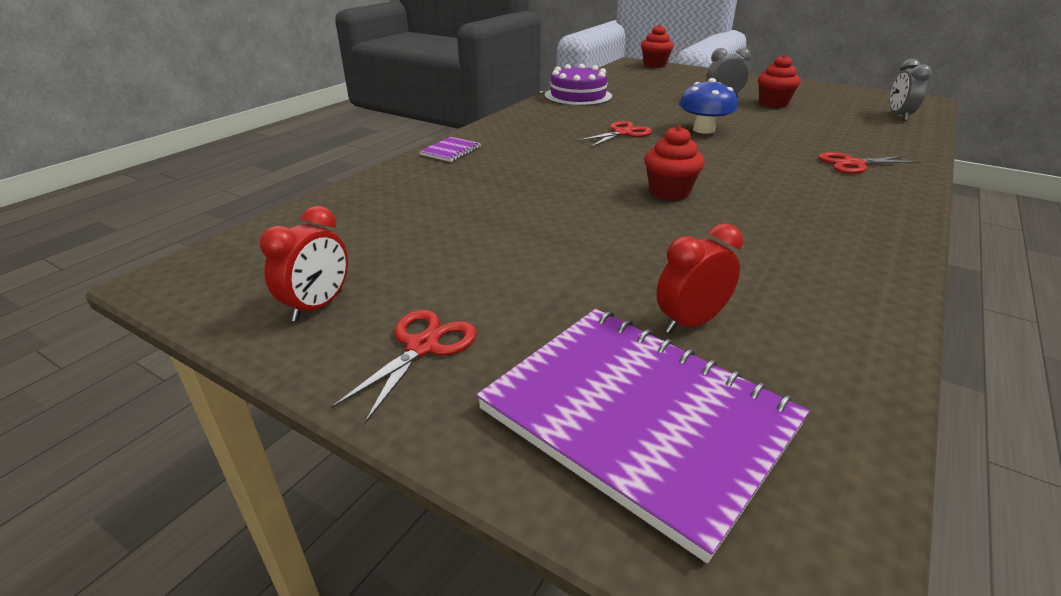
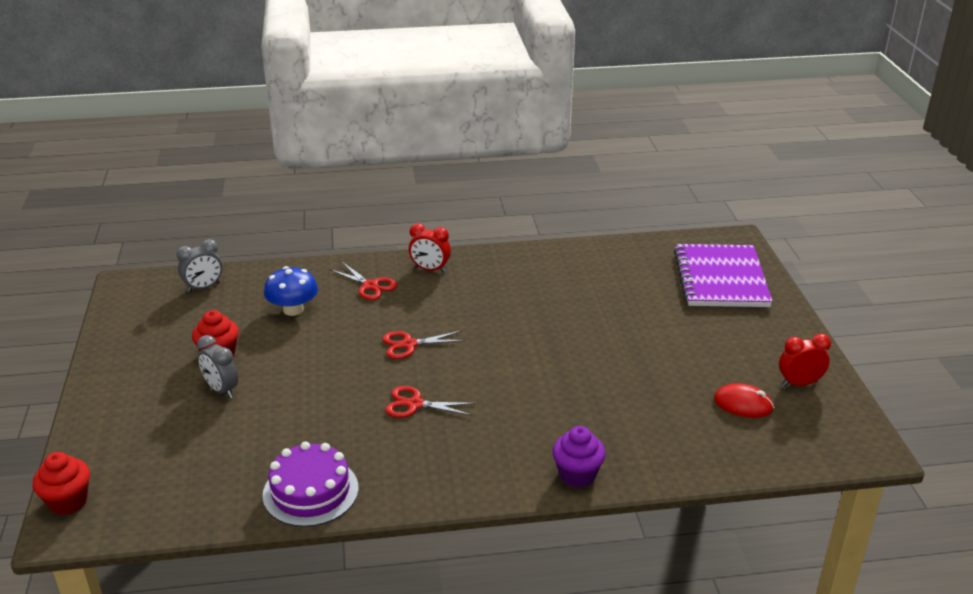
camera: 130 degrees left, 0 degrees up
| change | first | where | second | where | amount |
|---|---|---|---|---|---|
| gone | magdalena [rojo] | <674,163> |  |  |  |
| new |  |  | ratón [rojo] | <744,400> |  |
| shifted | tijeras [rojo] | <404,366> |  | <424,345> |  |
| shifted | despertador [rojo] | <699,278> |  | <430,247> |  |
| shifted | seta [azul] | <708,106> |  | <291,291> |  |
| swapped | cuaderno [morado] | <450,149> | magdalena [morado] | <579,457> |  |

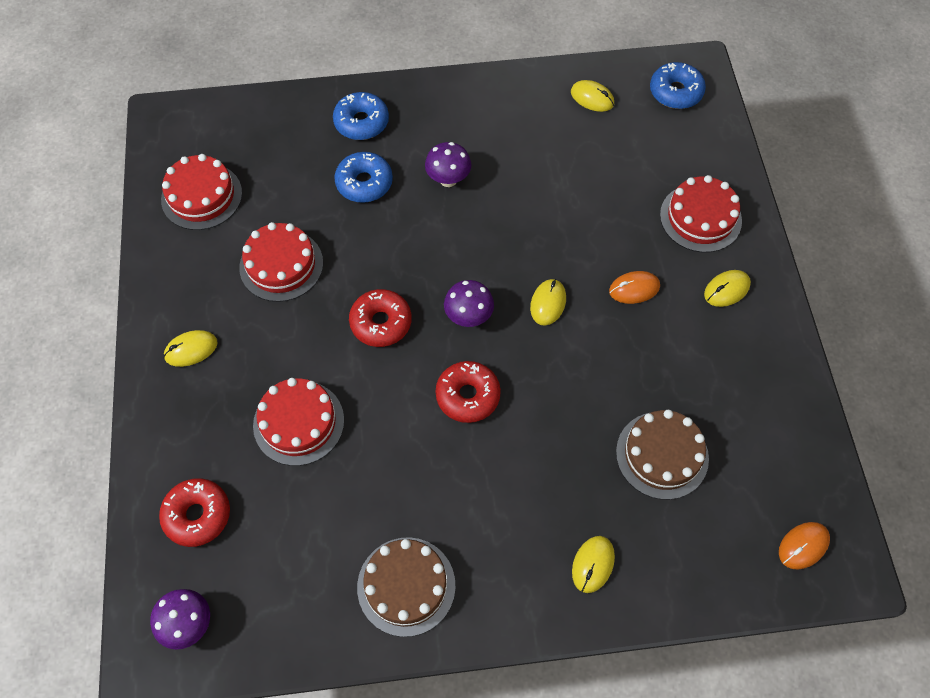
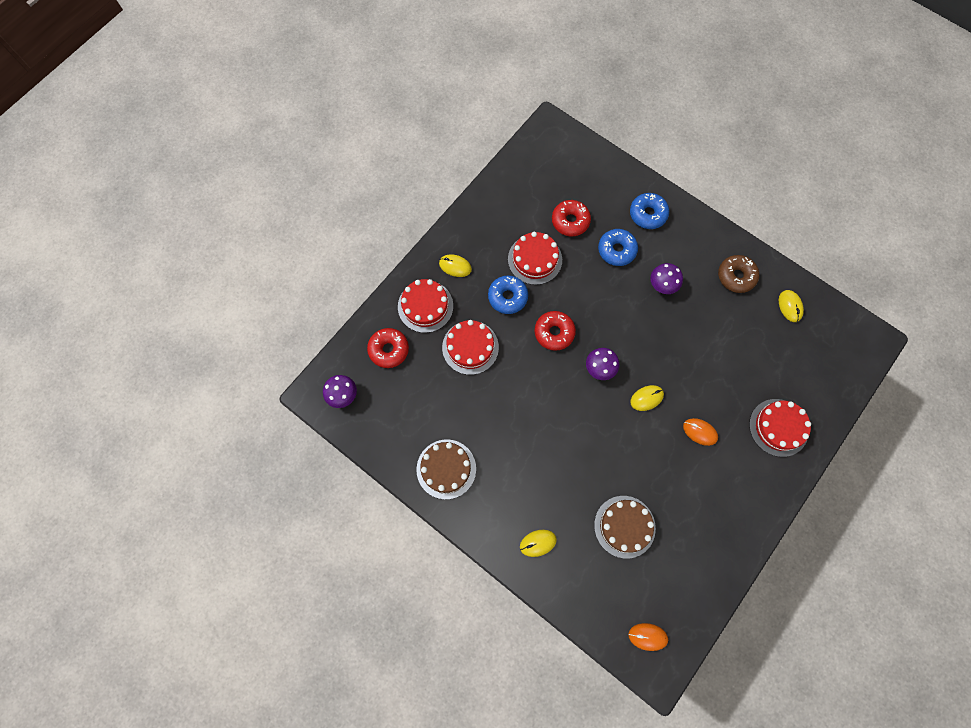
camera: 45 degrees right, 10 degrees up
| change | first | where | second | where | amount |
|---|---|---|---|---|---|
| gone | ratón [amarillo] | <727,288> |  |  |  |
| new |  |  | rosquilla [marrón] | <738,274> |  |
| shifted | tarta [rojo] | <201,192> |  | <425,306> |  |
| shifted | rosquilla [rojo] | <468,392> |  | <571,218> |  |
| shifted | rosquilla [azul] | <678,85> |  | <508,294> |  |

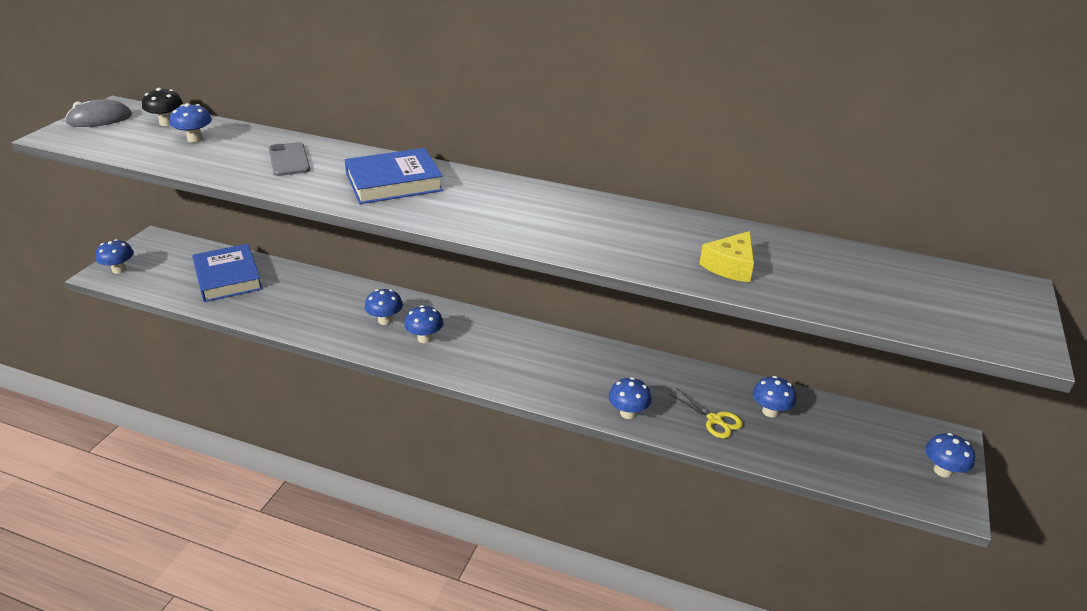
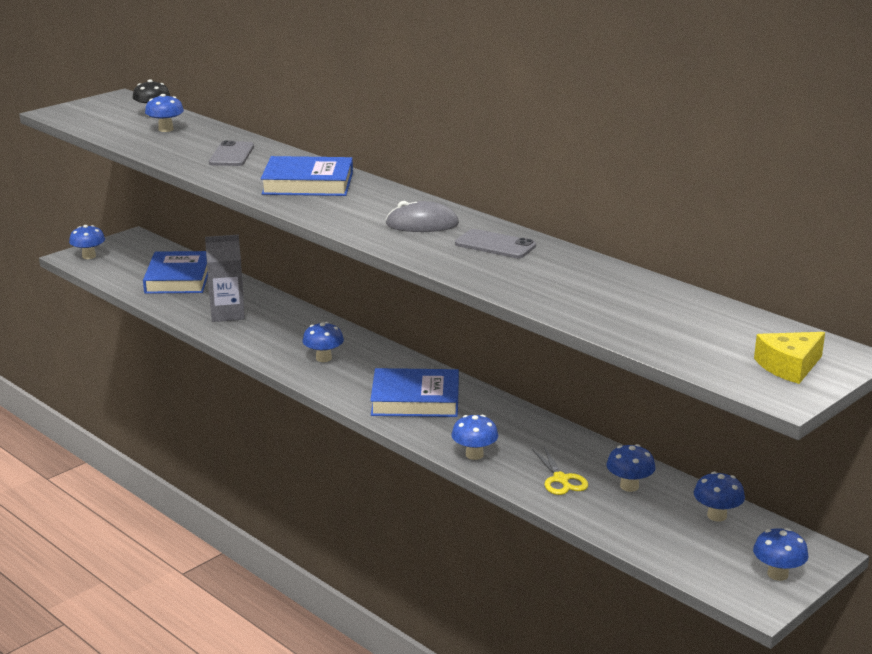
camera: 25 degrees right, 10 degrees down
| change | first | where | second | where | amount |
|---|---|---|---|---|---|
| new |  |  | cartón de leche [gris] | <225,278> |  |
| new |  |  | libro [azul] | <414,392> |  |
| new |  |  | móvil [gris] | <495,243> |  |
| shifted | ratón [gris] | <98,113> |  | <422,216> |  |
| shifted | seta [azul] | <384,307> |  | <719,497> |  |
| shifted | queso [amarillo] | <726,257> |  | <789,358> |  |

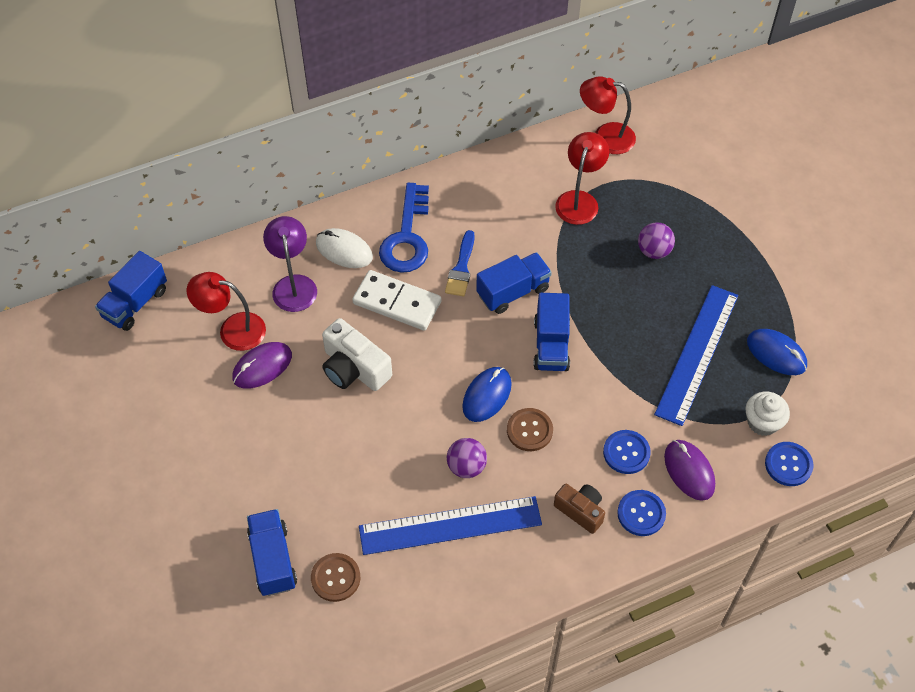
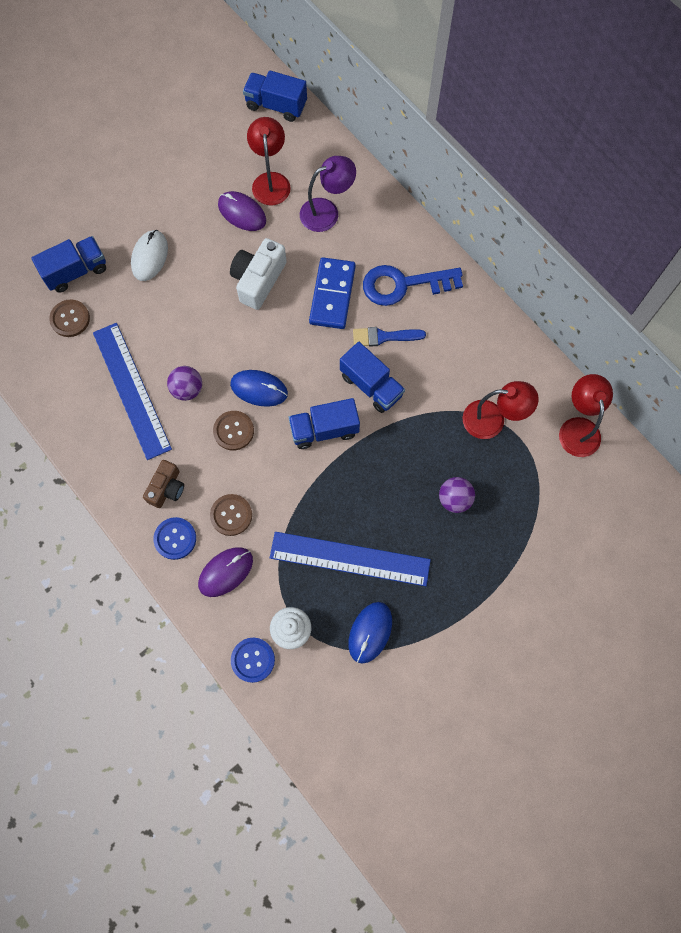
camera: 75 degrees right, 15 degrees up
| change | first | where | second | where | amount |
|---|---|---|---|---|---|
| shifted | ratón [blanco] | <344,248> |  | <149,255> |  |
| repainted | ficha de dominó [blanco] | <396,300> | ficha de dominó [azul] | <332,293> |  |
| repainted | botón [azul] | <627,452> | botón [marrón] | <231,515> |  |

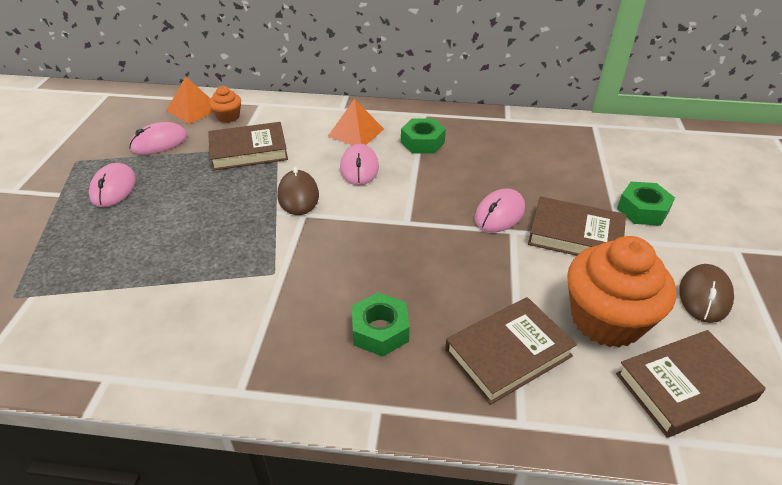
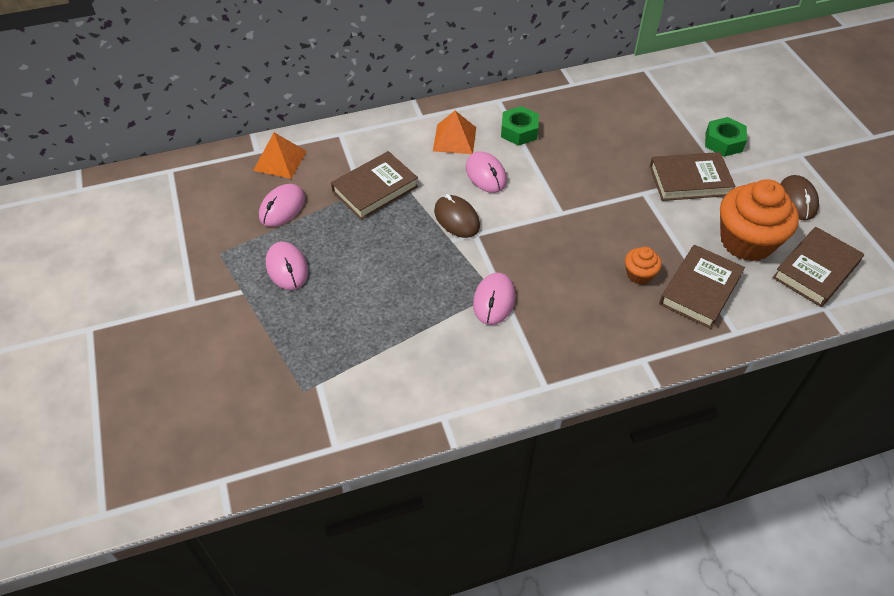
camera: 25 degrees left, 10 degrees up
| change | first | where | second | where | amount |
|---|---|---|---|---|---|
| gone | tuerca [verde] | <381,325> |  |  |  |
| shifted | magdalena [naranja] | <225,104> |  | <643,266> |  |
| shifted | ratón [rosa] | <499,210> |  | <494,299> |  |

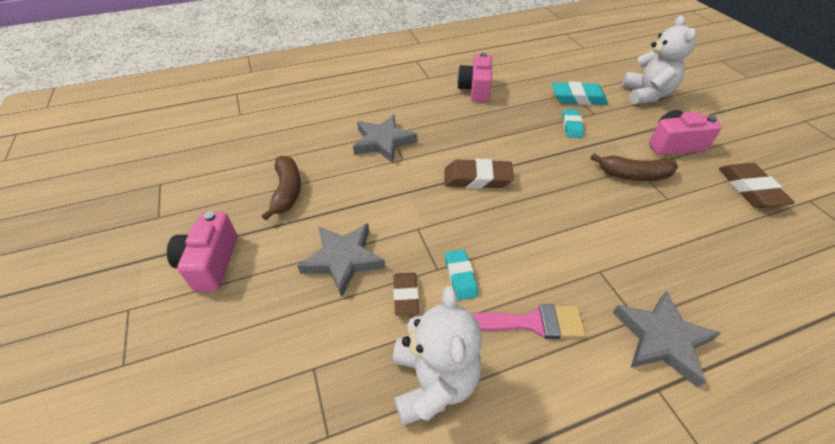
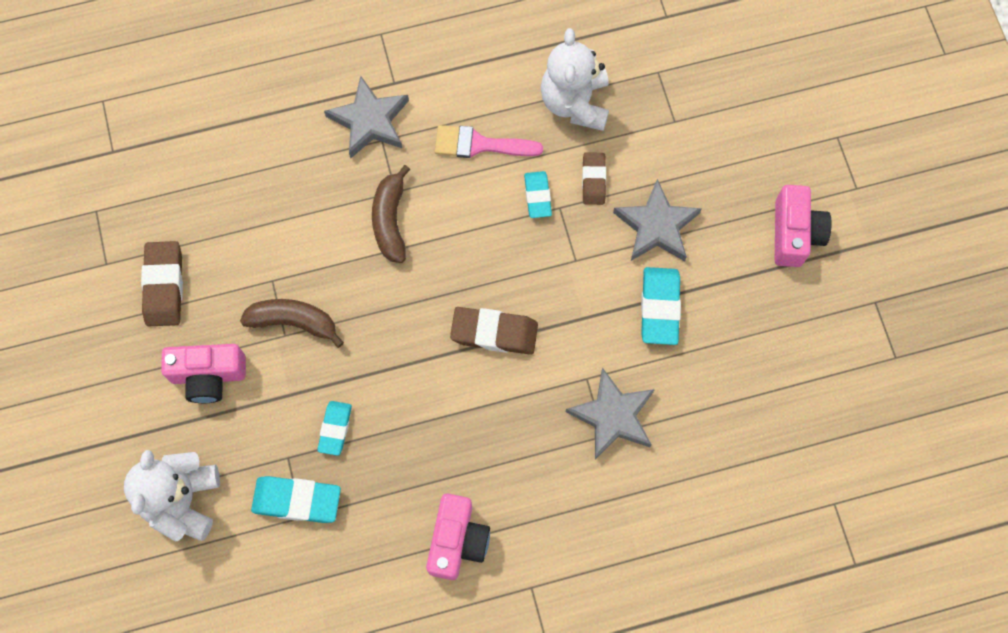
camera: 175 degrees left, 25 degrees up
| change | first | where | second | where | amount |
|---|---|---|---|---|---|
| new |  |  | goma de borrar [turquesa] | <661,306> |  |
| shifted | plátano [marrón] | <281,188> |  | <391,214> |  |

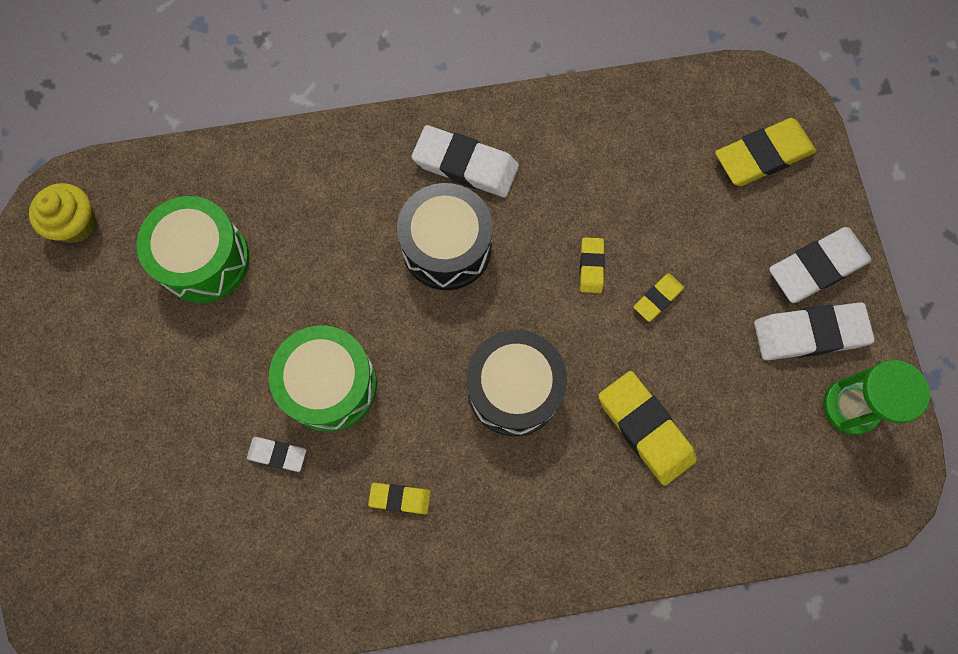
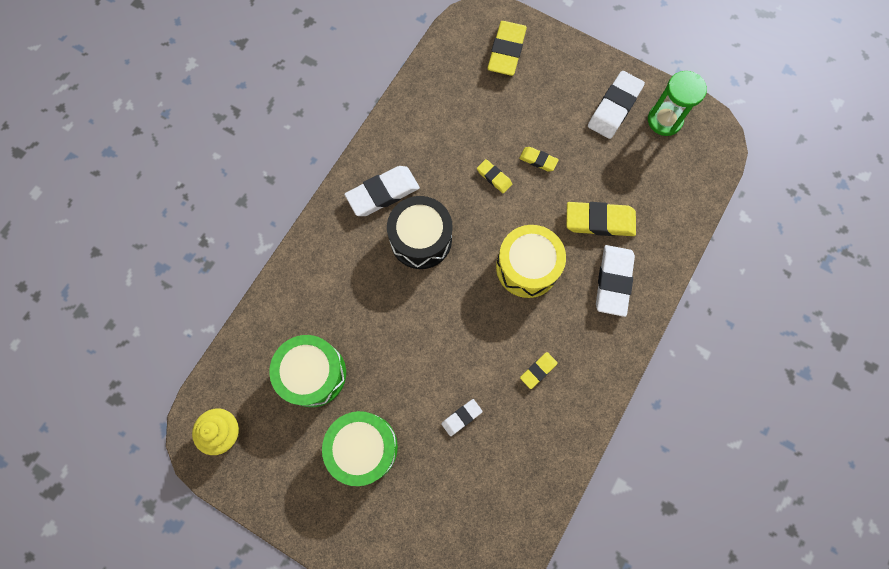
camera: 50 degrees left, 0 degrees up
| change | first | where | second | where | amount |
|---|---|---|---|---|---|
| shifted | tambor [verde] | <323,378> |  | <360,448> |  |
| shifted | goma de borrar [blanco] | <820,265> |  | <615,281> |  |
| repainted | tambor [negro] | <517,383> | tambor [amarillo] | <531,261> |  |
| rotated | goma de borrar [amarillo] | <659,297> |  | <539,159> | 60 degrees counterclockwise |

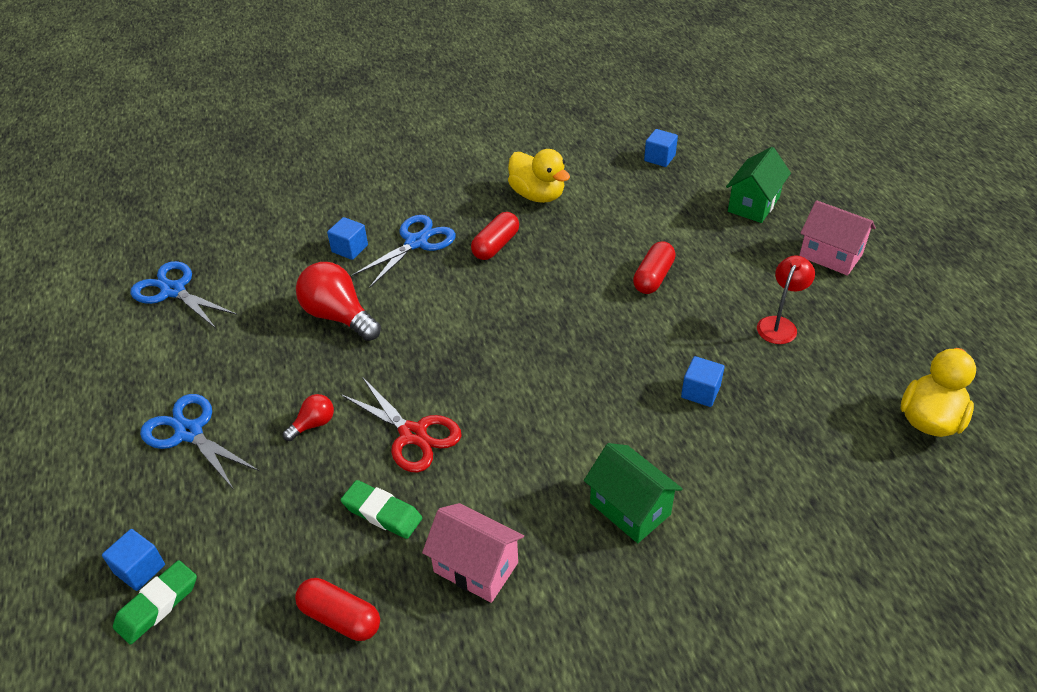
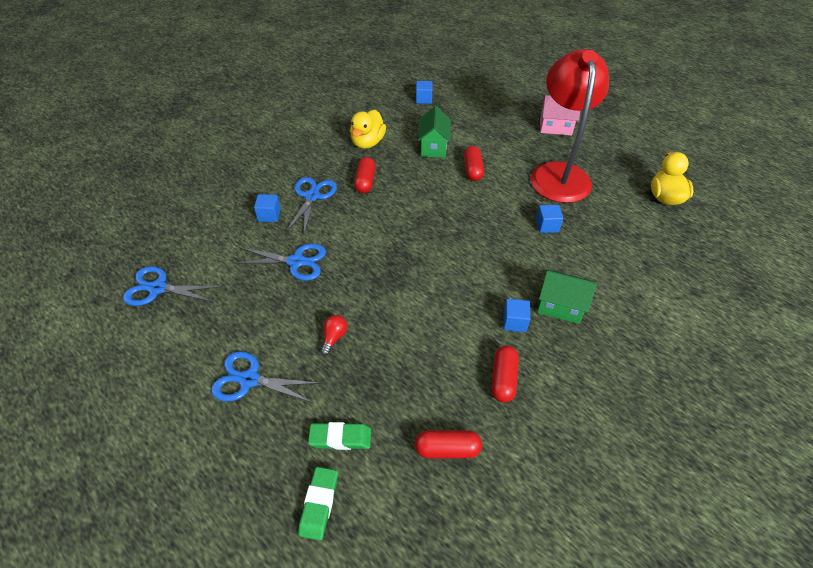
camera: 30 degrees left, 5 degrees up
| change | first | where | second | where | amount |
|---|---|---|---|---|---|
| gone | tijeras [rojo] | <401,424> |  |  |  |
| shifted | cubo [azul] | <133,560> |  | <517,315> |  |
| shifted | goma de borrar [verde] | <381,509> |  | <339,436> |  |
| shifted | casa [verde] | <758,185> |  | <434,132> |  |
| swapped | bombilla [rojo] | <338,301> | tijeras [azul] | <280,262> |  |
| swapped | casa [rosa] | <473,553> | cápsula [rojo] | <505,374> |  |
| rotated | pato [amarillo] | <539,176> |  | <368,129> | 90 degrees clockwise |
| scaled | lámpara [rojo] | <786,300> |  | <570,126> | x2.47 |

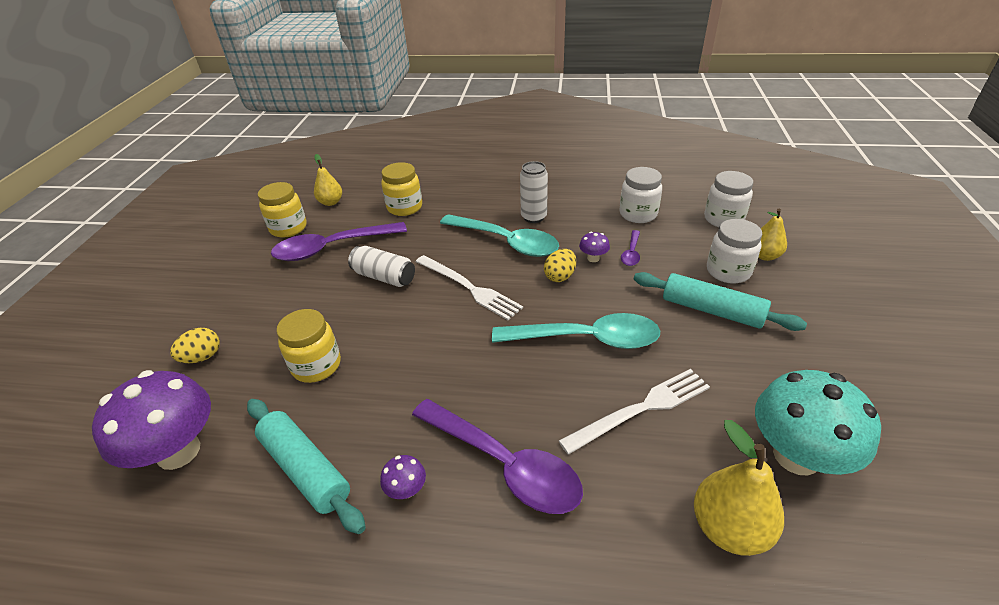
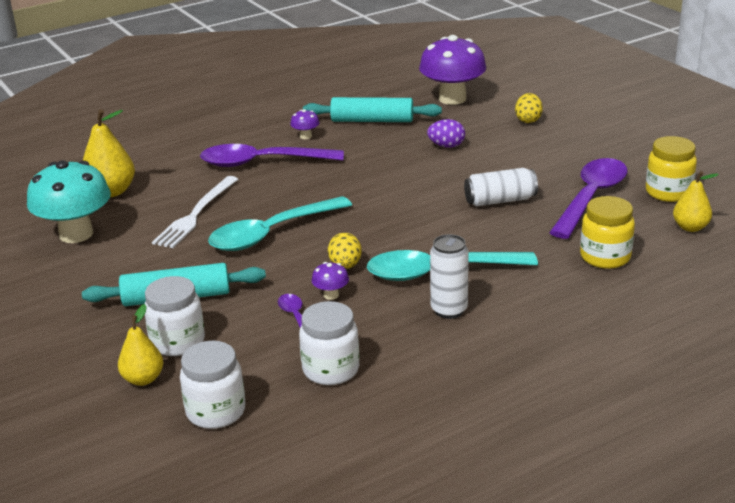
camera: 140 degrees right, 10 degrees down
| change | first | where | second | where | amount |
|---|---|---|---|---|---|
| gone | tenedor [blanco] | <469,287> |  |  |  |
| swapped | tarro [amarillo] | <308,346> | huevo [morado] | <446,133> |  |

